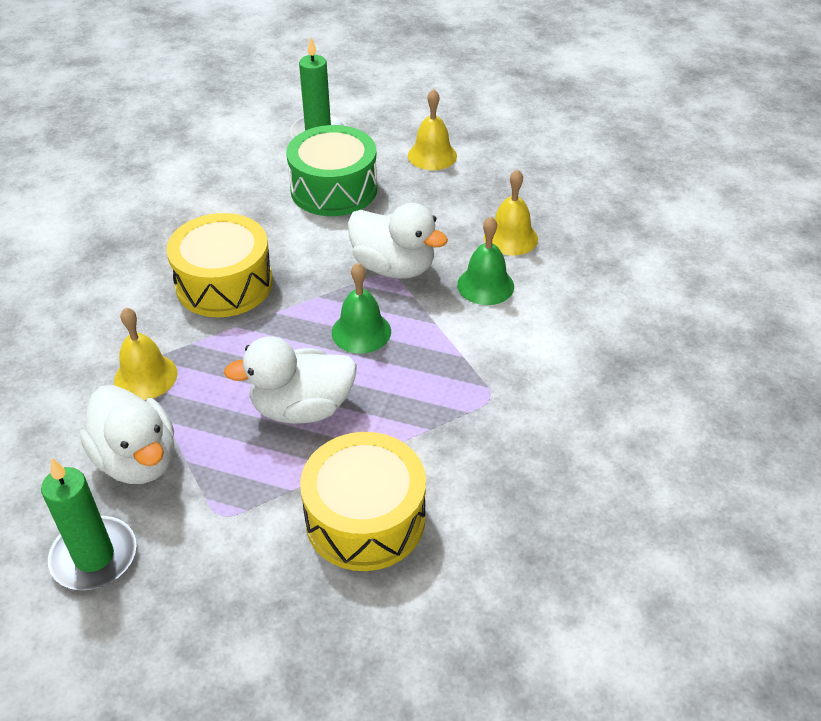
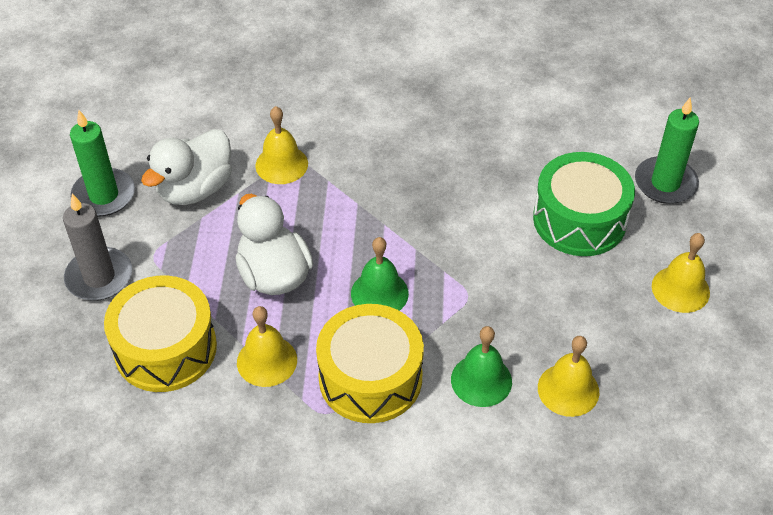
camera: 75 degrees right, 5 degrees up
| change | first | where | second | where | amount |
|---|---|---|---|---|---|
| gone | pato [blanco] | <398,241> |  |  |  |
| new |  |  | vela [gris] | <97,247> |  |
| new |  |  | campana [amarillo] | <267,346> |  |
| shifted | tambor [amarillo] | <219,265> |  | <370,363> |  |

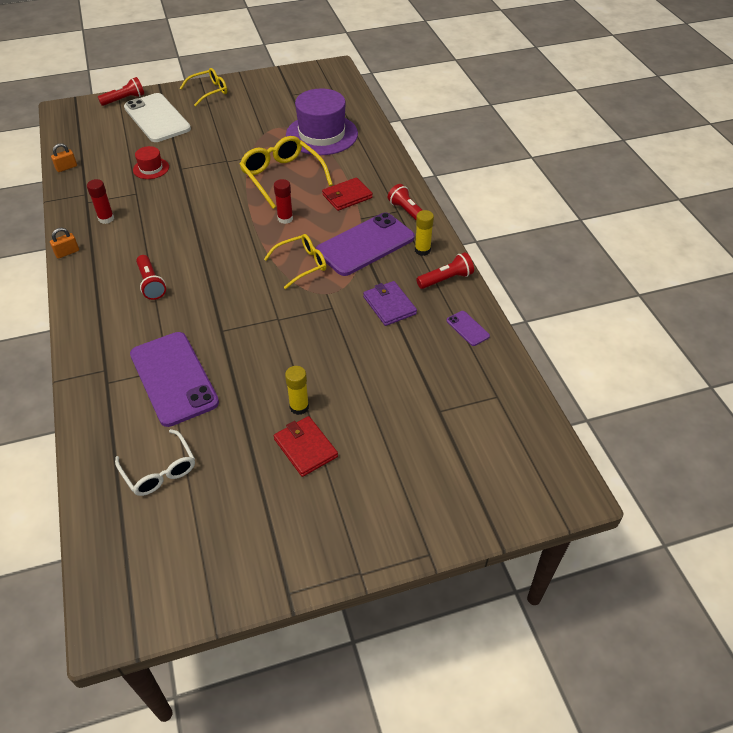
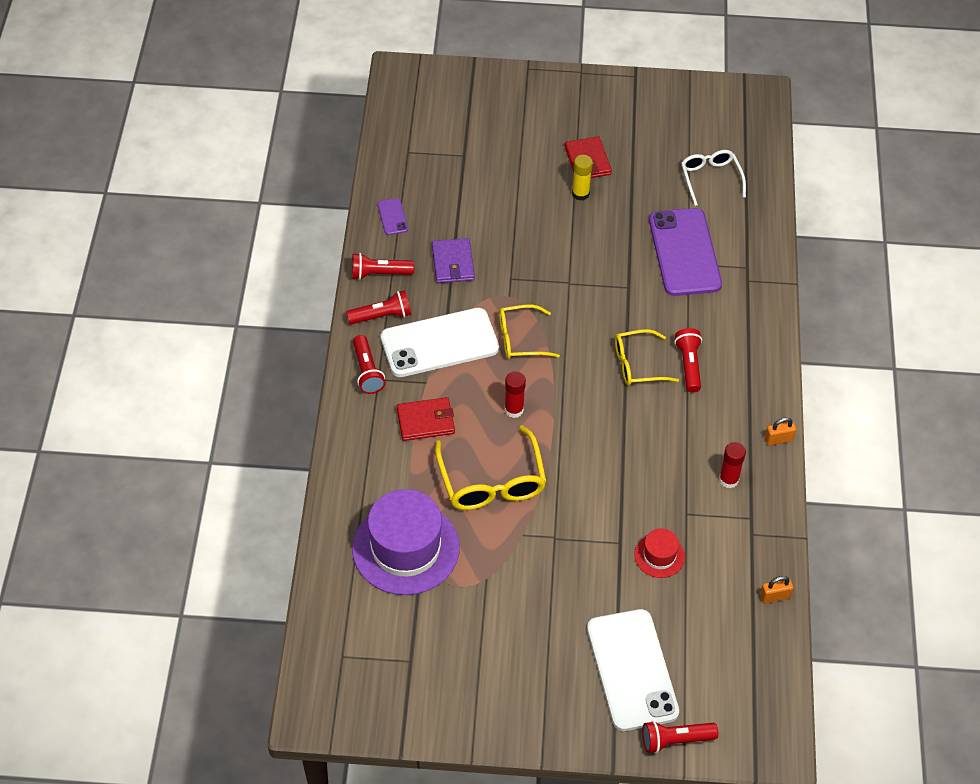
camera: 160 degrees left, 5 degrees up
| change | first | where | second | where | amount |
|---|---|---|---|---|---|
| shifted | gafas [amarillo] | <203,87> |  | <647,357> |  |
| swapped | barra de pegamento [amarillo] | <424,233> | lámpara de mano [rojo] | <378,307> |  |
| repainted | móvil [morado] | <365,244> | móvil [blanco] | <440,342> |  |

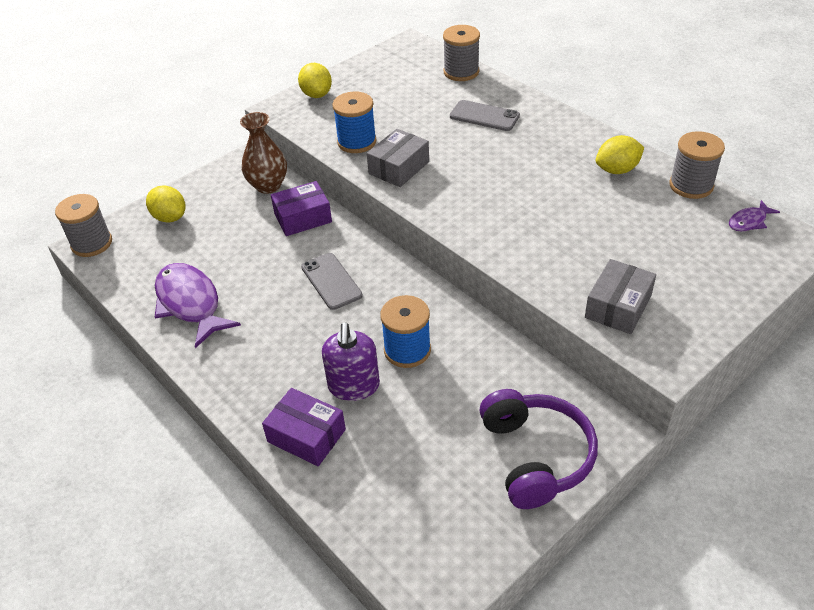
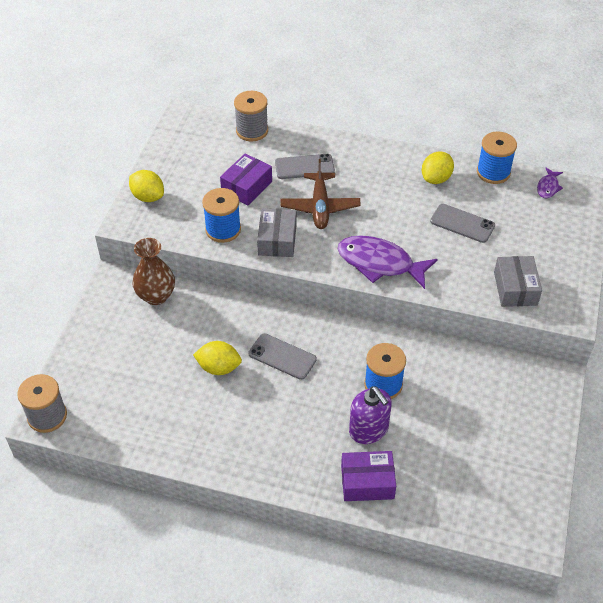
camera: 35 degrees left, 5 degrees up
| change | first | where | second | where | amount |
|---|---|---|---|---|---|
| gone | auriculares [morado] | <538,449> |  |  |  |
| new |  |  | avión [marrón] | <320,194> |  |
| new |  |  | móvil [gris] | <462,223> |  |
| shifted | limón [amarillo] | <165,204> |  | <217,358> |  |
| shifted | pez [morado] | <198,305> |  | <387,262> |  |
| shifted | caja [morado] | <301,208> |  | <246,179> |  |
| repainted | carrete [gris] | <697,165> | carrete [azul] | <497,157> |  |

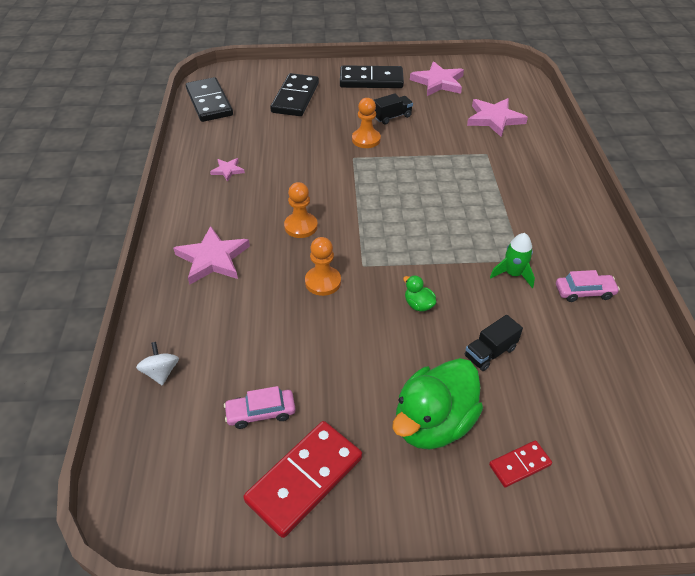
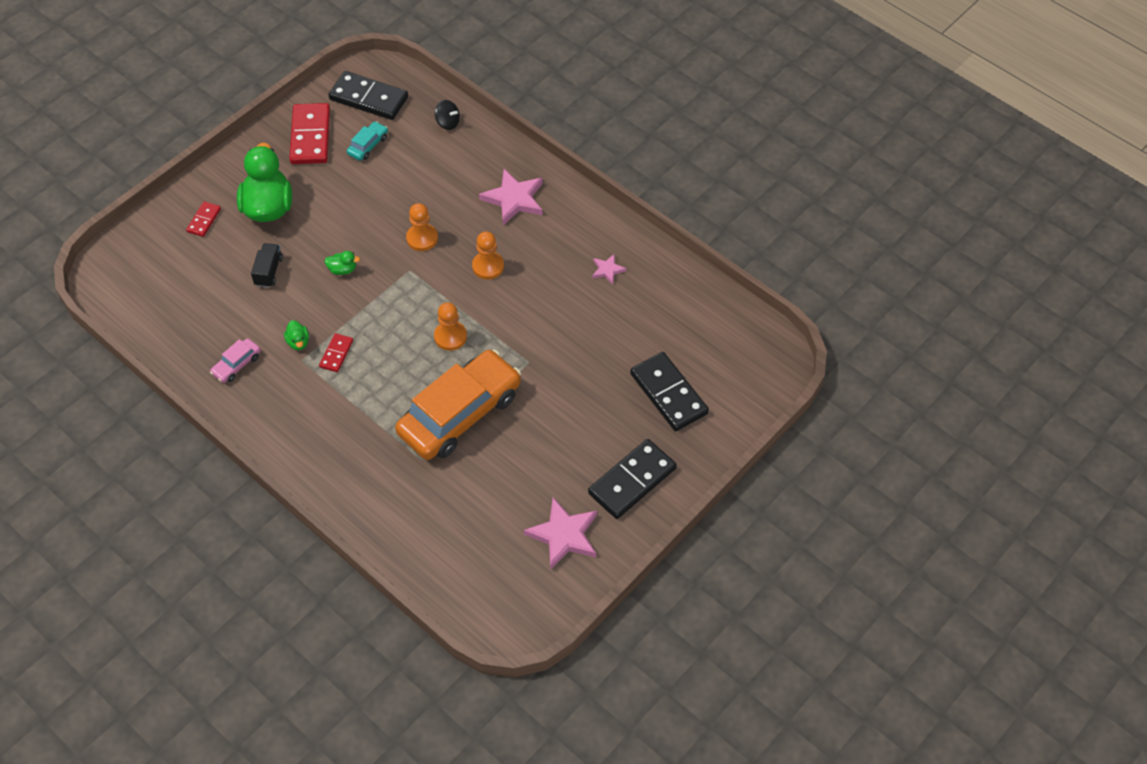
camera: 135 degrees right, 10 degrees up
| change | first | where | second | where | amount |
|---|---|---|---|---|---|
| gone | camión [negro] | <393,109> |  |  |  |
| gone | estrella [rosa] | <497,117> |  |  |  |
| new |  |  | ficha de dominó [rojo] | <336,352> |  |
| new |  |  | coche [naranja] | <458,405> |  |
| shifted | ficha de dominó [negro] | <209,99> |  | <368,95> |  |
| shifted | peón [naranja] | <366,123> |  | <450,326> |  |
| swapped | cohete [verde] | <512,260> | pato [verde] | <296,335> |  |
| repainted | peonza [blanco] | <157,363> | peonza [negro] | <447,115> |  |
| repainted | coche [rosa] | <260,407> | coche [turquesa] | <367,141> |  |

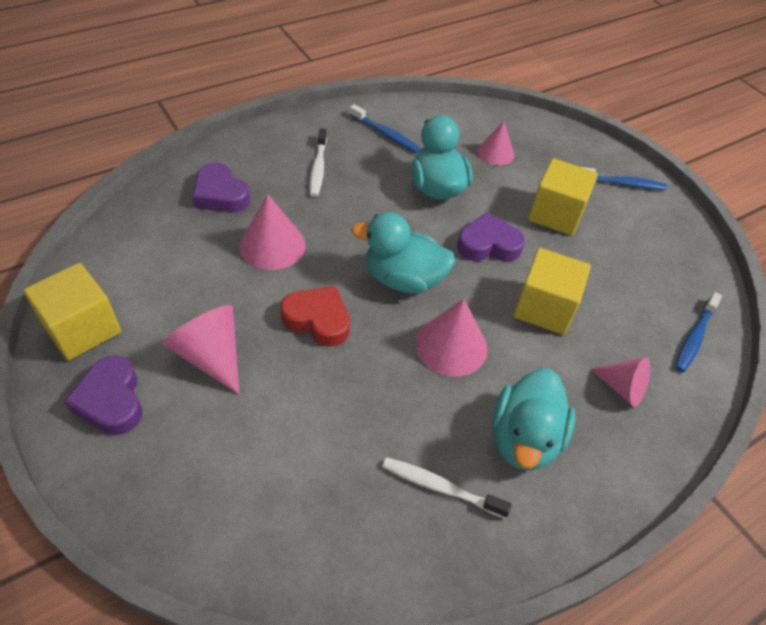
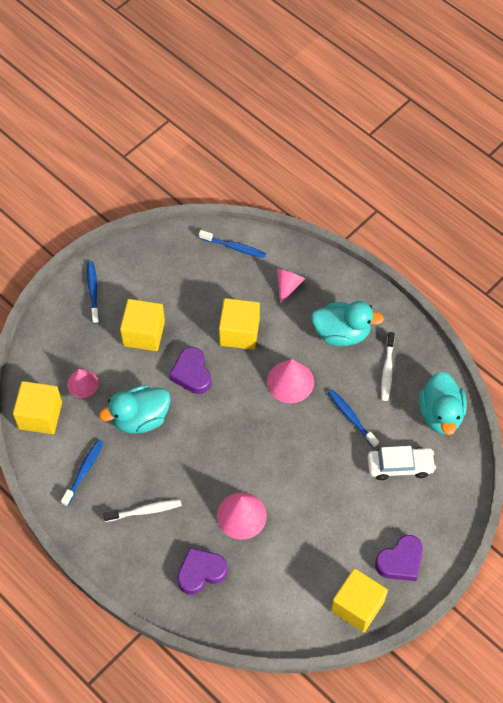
camera: 100 degrees left, 10 degrees up
| change | first | where | second | where | amount |
|---|---|---|---|---|---|
| gone | cono [rosa] | <201,349> |  |  |  |
| gone | corazón [rojo] | <315,316> |  |  |  |
| new |  |  | cubo [amarillo] | <37,407> |  |
| new |  |  | cepillo de dientes [azul] | <353,418> |  |
| new |  |  | coche [blanco] | <402,463> |  |
| shifted | pato [turquesa] | <403,252> |  | <443,403> |  |
| rotated | corazón [morado] | <221,188> |  | <202,571> | 150 degrees counterclockwise |

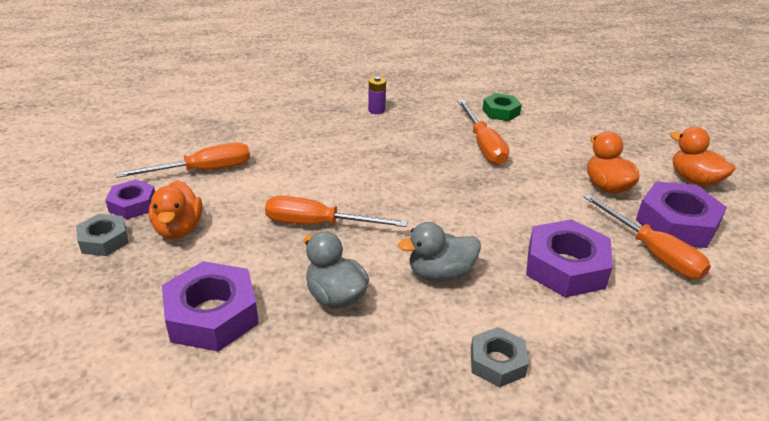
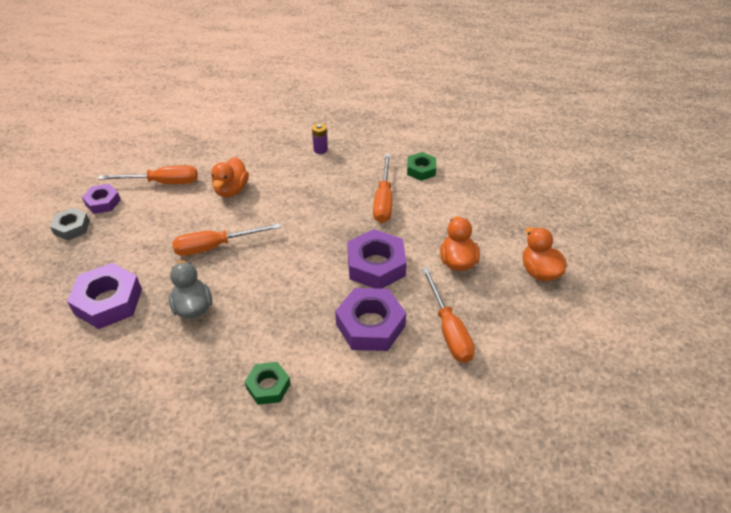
camera: 20 degrees right, 10 degrees up
| change | first | where | second | where | amount |
|---|---|---|---|---|---|
| gone | pato [gris] | <439,252> |  |  |  |
| shifted | pato [naranja] | <175,209> |  | <230,177> |  |
| shifted | tuerca [morado] | <681,214> |  | <377,259> |  |
| repainted | tuerca [gris] | <500,357> | tuerca [verde] | <267,383> |  |
| rotated | destornillador [naranja] | <336,211> |  | <226,239> | 45 degrees counterclockwise |

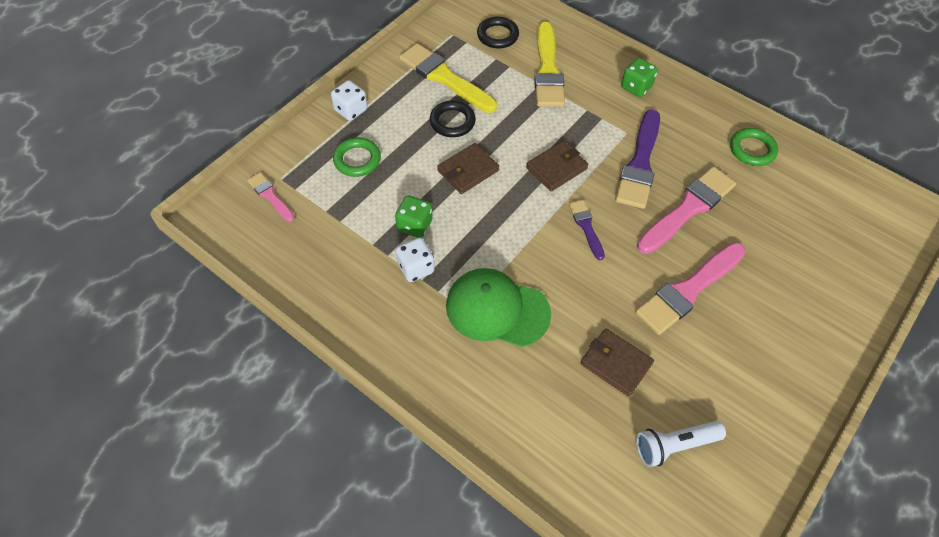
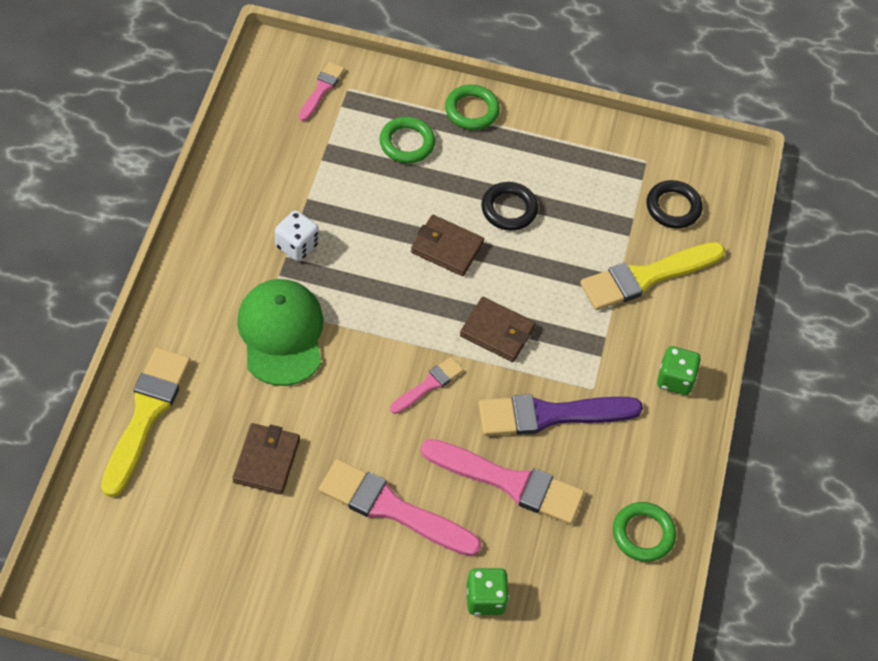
camera: 60 degrees right, 0 degrees up
| change | first | where | second | where | amount |
|---|---|---|---|---|---|
| gone | lámpara de mano [blanco] | <681,444> |  |  |  |
| shifted | dado [verde] | <414,216> |  | <488,591> |  |
| shifted | pincel [amarillo] | <448,78> |  | <146,422> |  |
| swapped | dado [blanco] | <349,100> | anillo [verde] | <472,107> |  |
| repainted | pincel [morado] | <587,230> | pincel [rosa] | <426,385> |  |

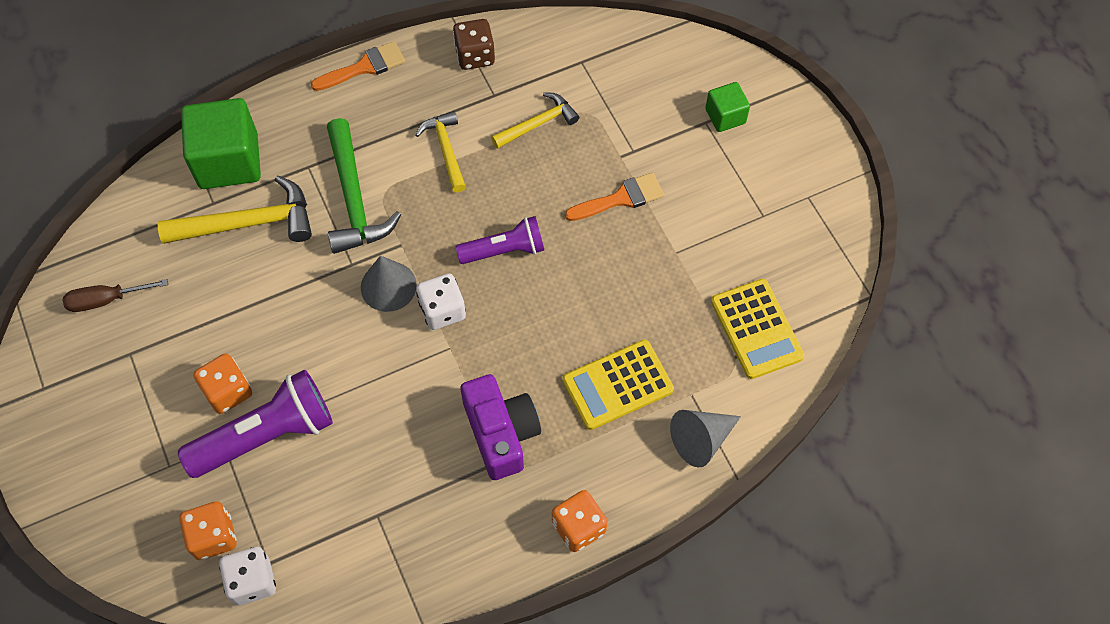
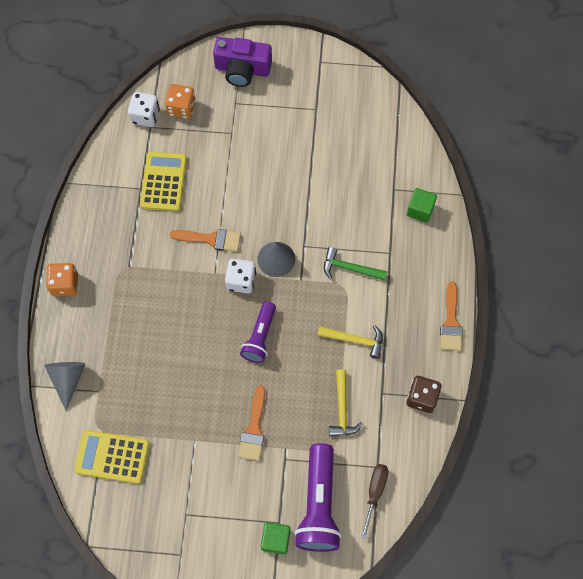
camera: 120 degrees right, 5 degrees up
| change | first | where | second | where | amount |
|---|---|---|---|---|---|
| gone | martillo [amarillo] | <235,210> |  |  |  |
| gone | dado [naranja] | <222,384> |  |  |  |
| new |  |  | pincel [naranja] | <205,240> |  |
| shifted | destornillador [marrón] | <115,295> |  | <374,501> |  |
| shifted | lámpara de mano [morado] | <255,424> |  | <318,497> |  |
| shifted | cámara [morado] | <501,427> |  | <242,62> |  |
| shifted | calculadora [amarillo] | <618,385> |  | <163,181> |  |
| scaled | cubo [verde] | <221,143> |  | <422,205> | x0.53 |
| scaled | martillo [verde] | <364,186> |  | <355,264> | x0.62 |

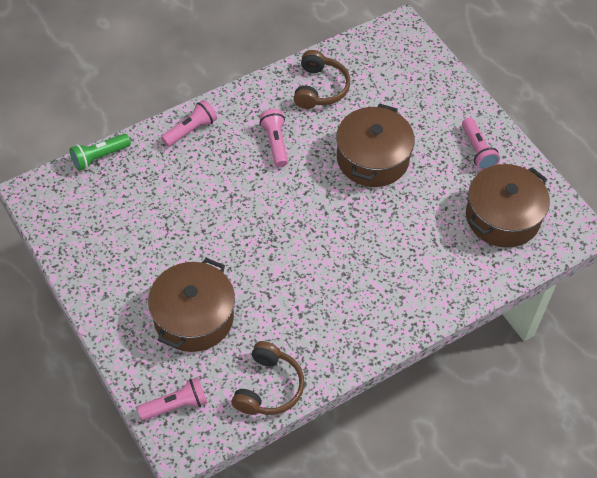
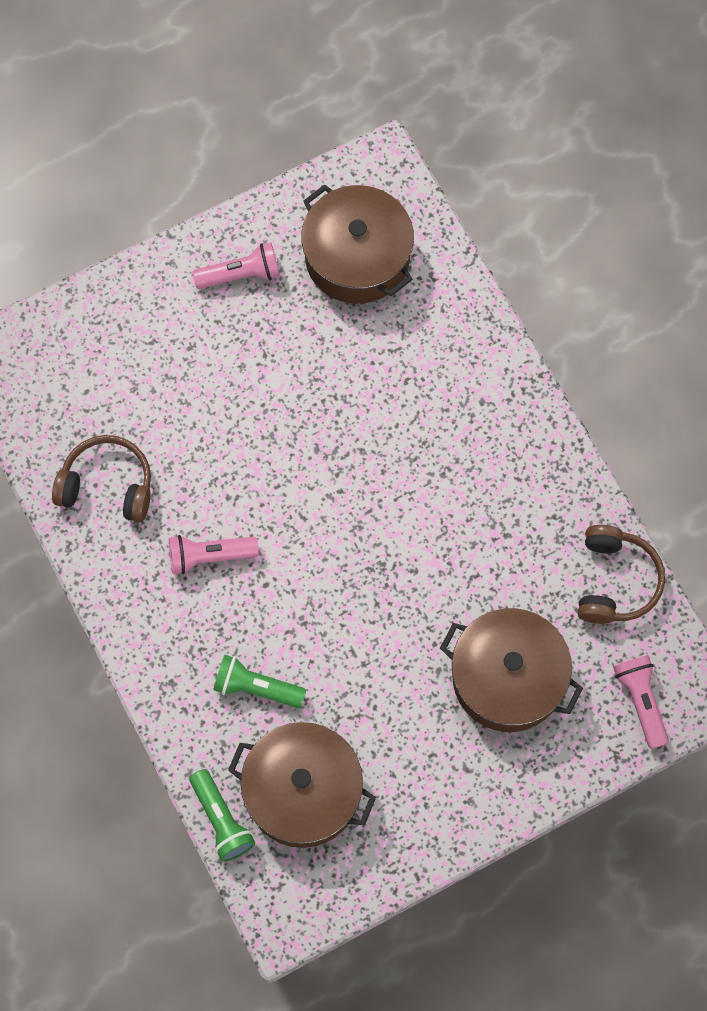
camera: 85 degrees left, 15 degrees up
| change | first | where | second | where | amount |
|---|---|---|---|---|---|
| gone | lámpara de mano [rosa] | <189,123> |  |  |  |
| new |  |  | lámpara de mano [verde] | <259,681> |  |
| shifted | olla [marrón] | <375,145> |  | <302,785> |  |
| rotated | auriculares [marrón] | <267,378> |  | <621,574> | 75 degrees clockwise |

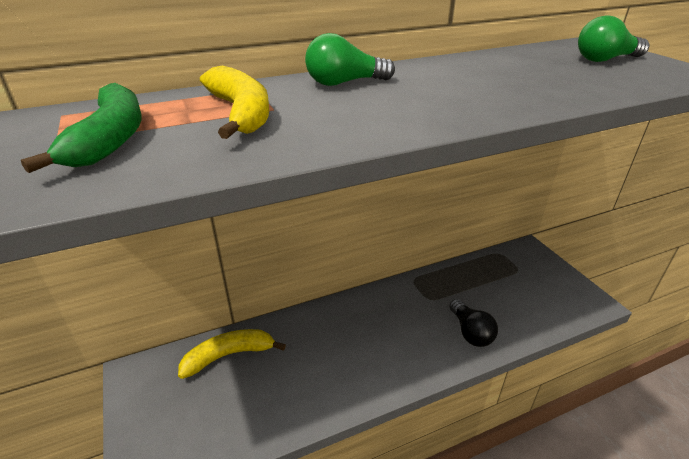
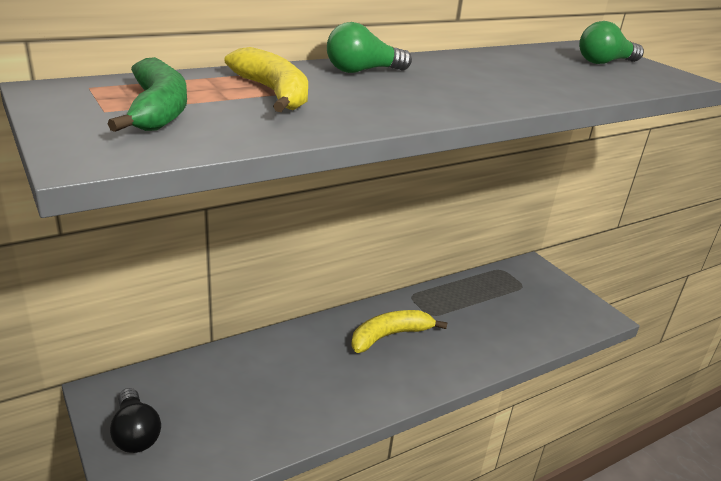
camera: 10 degrees left, 5 degrees down
| change | first | where | second | where | amount |
|---|---|---|---|---|---|
| shifted | plátano [amarillo] | <232,354> |  | <399,331> |  |
| shifted | bombilla [negro] | <473,323> |  | <135,420> |  |

